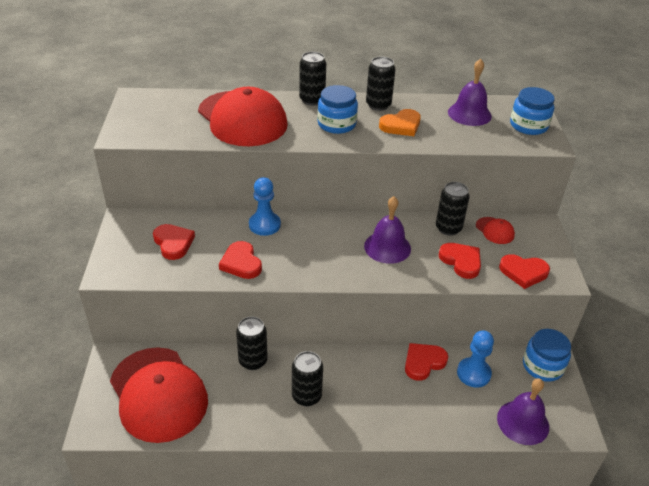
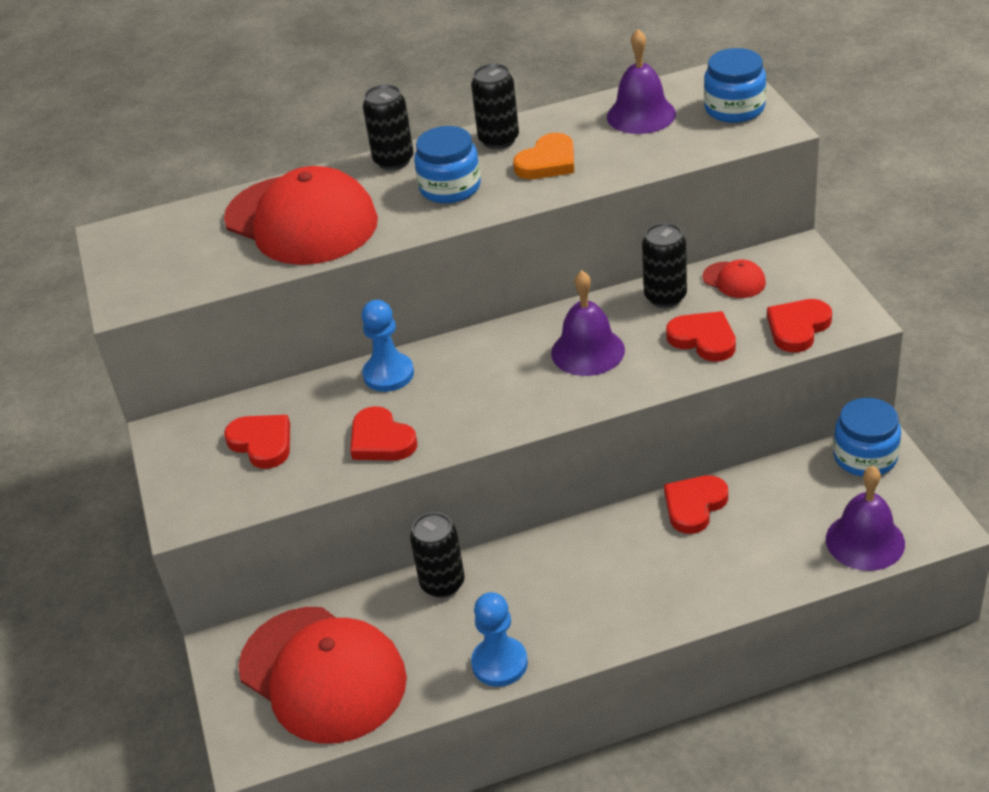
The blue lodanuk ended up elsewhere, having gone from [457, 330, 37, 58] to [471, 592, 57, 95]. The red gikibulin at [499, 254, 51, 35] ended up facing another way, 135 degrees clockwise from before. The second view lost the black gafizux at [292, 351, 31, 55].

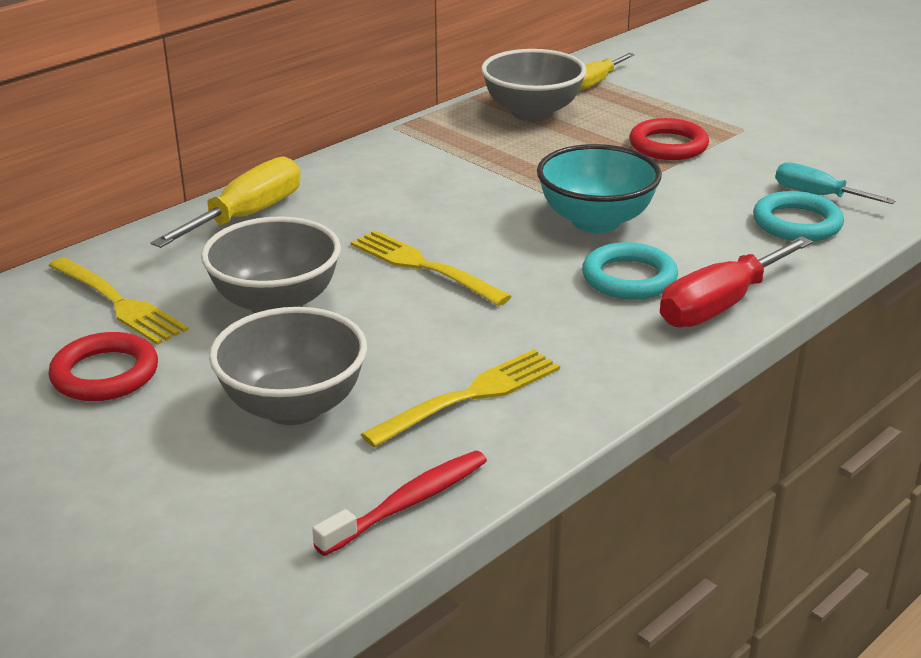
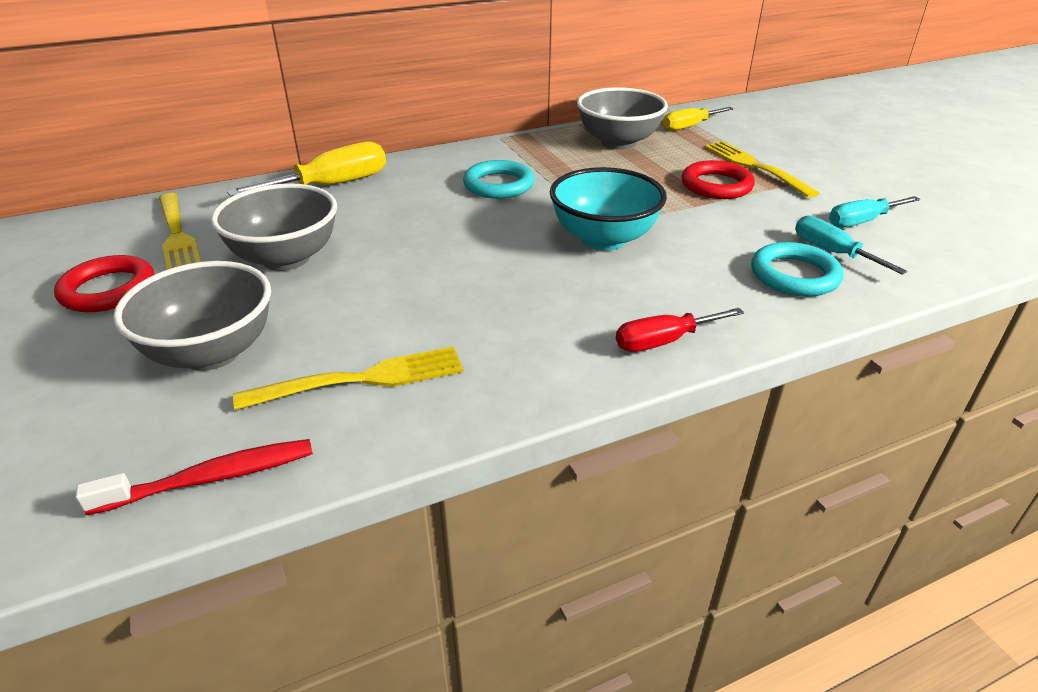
The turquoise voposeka ended up elsewhere, having gone from [582, 242, 96, 58] to [463, 160, 72, 39]. The size of the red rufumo at [660, 236, 153, 92] changed by a factor of 0.64. The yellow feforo ended up elsewhere, having gone from [351, 230, 161, 76] to [704, 141, 115, 57]. The second view gained the turquoise rufumo at [829, 196, 91, 31].

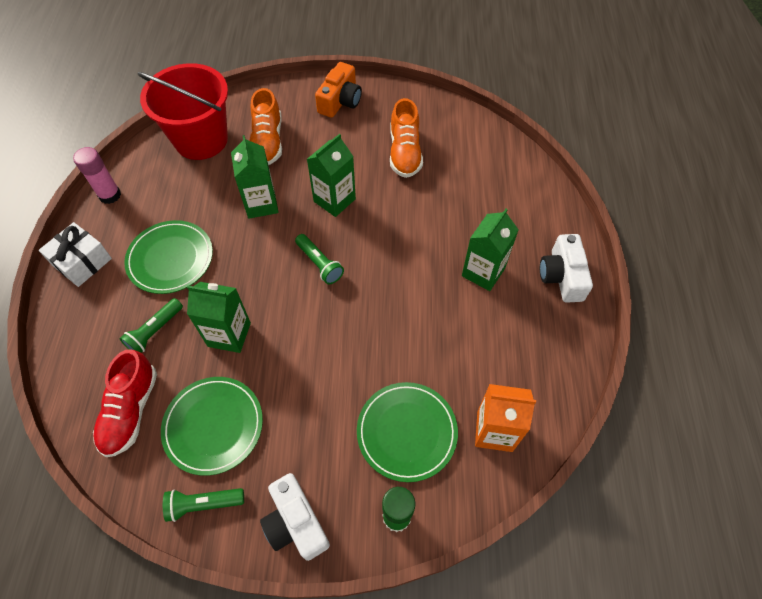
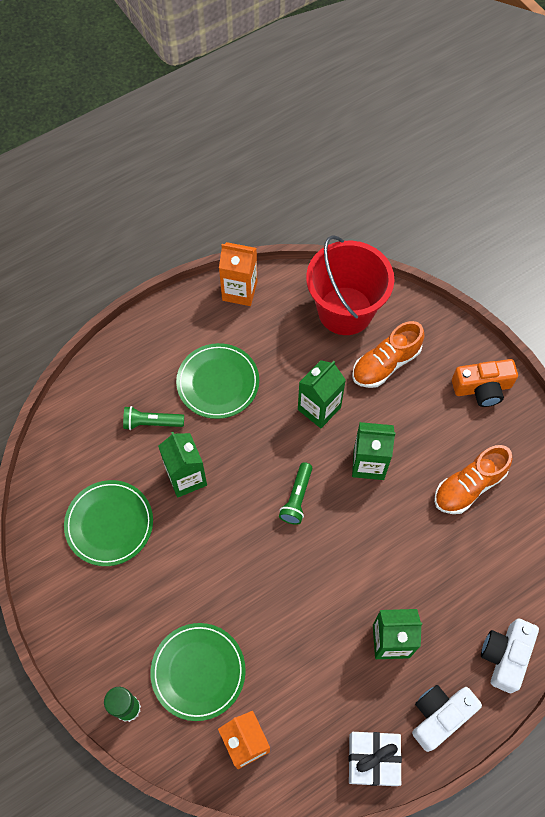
Where the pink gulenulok stood at [73, 147, 48, 57], the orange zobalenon came to stand at [219, 242, 38, 64]. The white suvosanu ended up elsewhere, having gone from [39, 222, 73, 65] to [349, 732, 53, 54]. The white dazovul ended up elsewhere, having gone from [260, 473, 70, 88] to [481, 619, 58, 74]. The second view lost the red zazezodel at [93, 349, 64, 108]. The second view lost the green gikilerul at [163, 488, 81, 34].

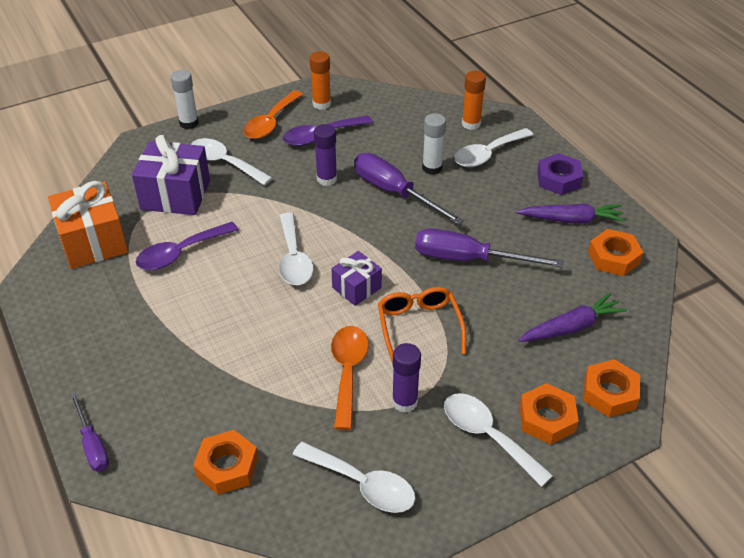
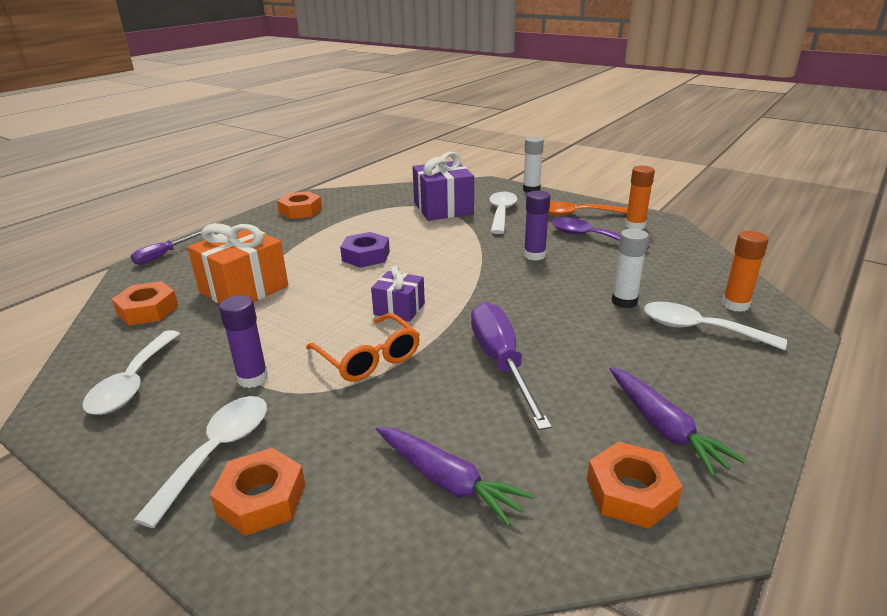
The orange suvosanu ended up elsewhere, having gone from [48, 181, 80, 88] to [188, 223, 100, 81]. The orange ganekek ended up elsewhere, having gone from [583, 359, 57, 58] to [277, 191, 45, 28]. The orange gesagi at [378, 287, 88, 76] ended up facing another way, 90 degrees clockwise from before. The purple ganekek ended up elsewhere, having gone from [537, 153, 46, 42] to [340, 232, 50, 36]. The second view lost the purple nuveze at [136, 222, 103, 48]. The second view lost the white nuveze at [279, 213, 35, 72]. The second view lost the orange nuveze at [331, 326, 38, 104]. The second view lost the purple rufumo at [354, 153, 110, 72].

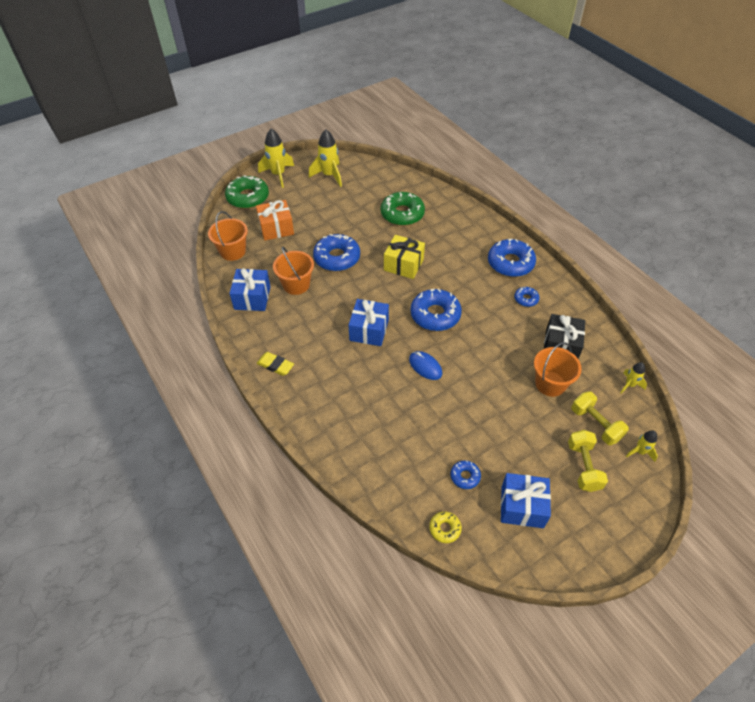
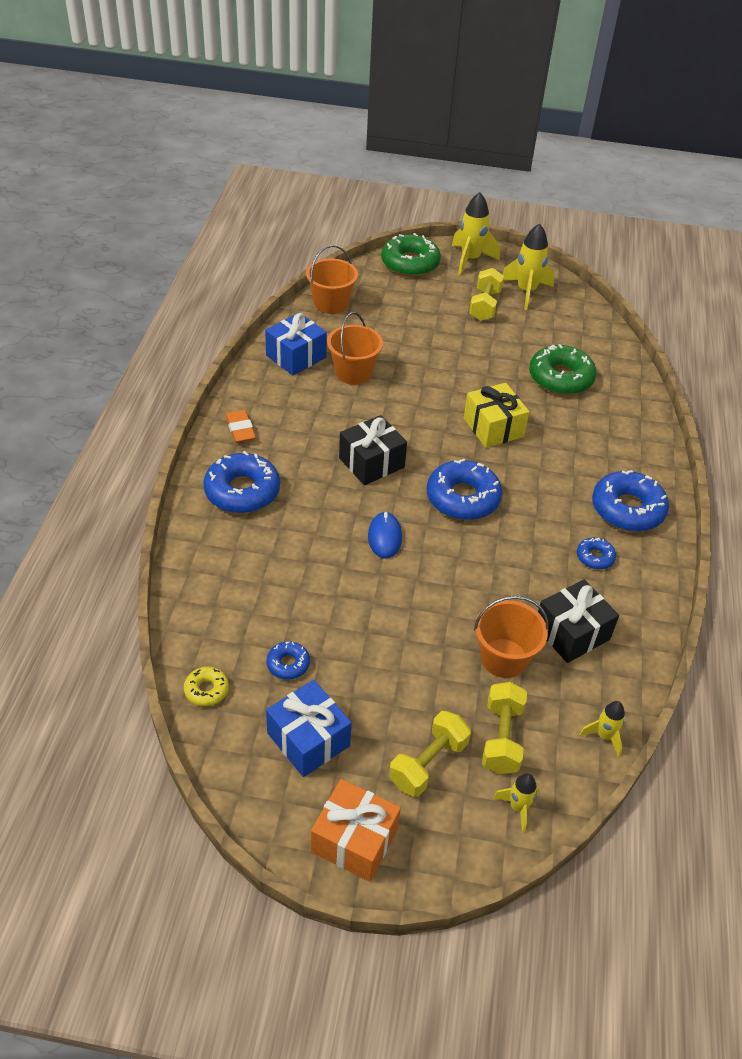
The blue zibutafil ended up elsewhere, having gone from [313, 234, 47, 37] to [203, 451, 77, 62]. What was the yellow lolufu at [257, 352, 37, 24] turned into the orange lolufu at [225, 410, 31, 33]. The orange suvosanu ended up elsewhere, having gone from [256, 200, 38, 41] to [311, 779, 90, 103]. What was the blue suvosanu at [349, 299, 40, 47] turned into the black suvosanu at [339, 415, 68, 70]. The second view gained the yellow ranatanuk at [469, 268, 35, 53].

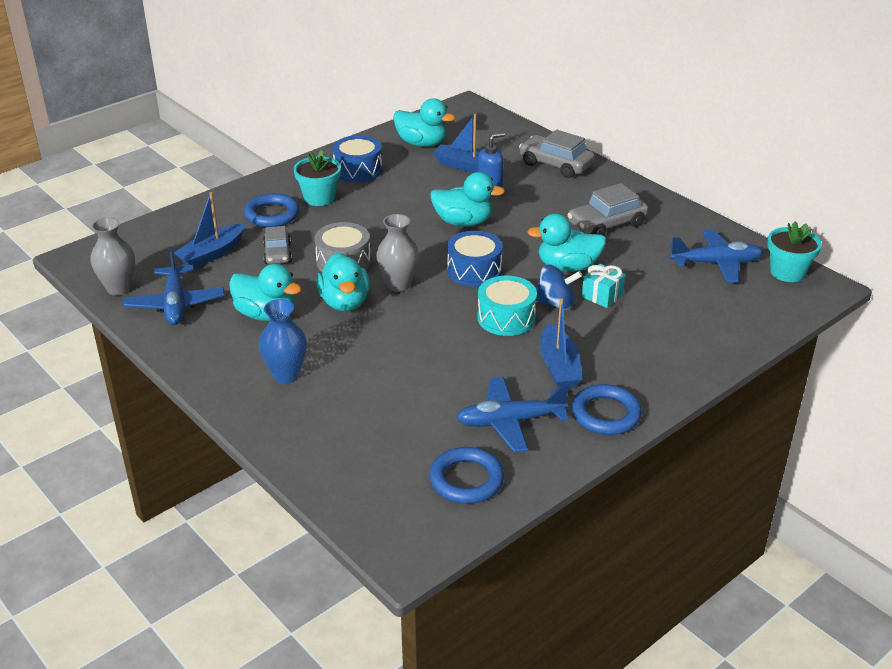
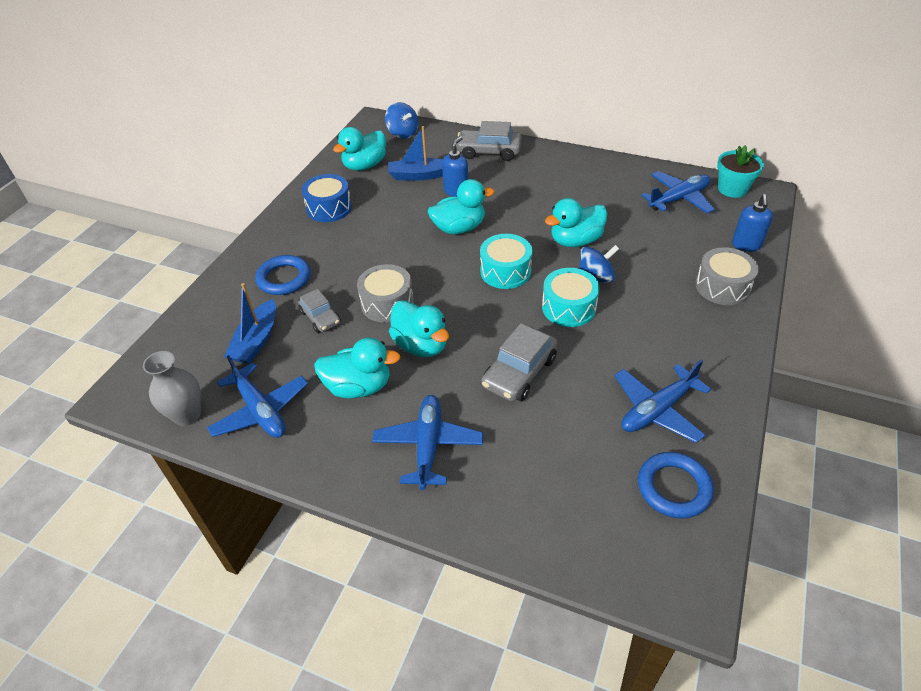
The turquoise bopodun at [393, 98, 62, 49] ended up facing another way, 135 degrees clockwise from before. Where the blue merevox stood at [259, 299, 48, 84], the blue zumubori came to stand at [372, 395, 111, 95]. The second view gained the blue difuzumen at [385, 102, 33, 37]. What was the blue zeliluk at [447, 231, 56, 56] turned into the turquoise zeliluk at [480, 234, 52, 55]. The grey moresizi ended up elsewhere, having gone from [567, 183, 82, 53] to [481, 323, 76, 79]. The second view gained the grey zeliluk at [695, 247, 64, 58]. The second view gained the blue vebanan at [732, 194, 41, 58]. The second view lost the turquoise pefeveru at [294, 150, 47, 56]. The second view lost the grey merevox at [376, 214, 43, 78]. The second view lost the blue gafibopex at [540, 299, 42, 89]. The second view lost the blue voposeka at [572, 384, 70, 51]. The second view lost the turquoise suvosanu at [582, 264, 43, 44].

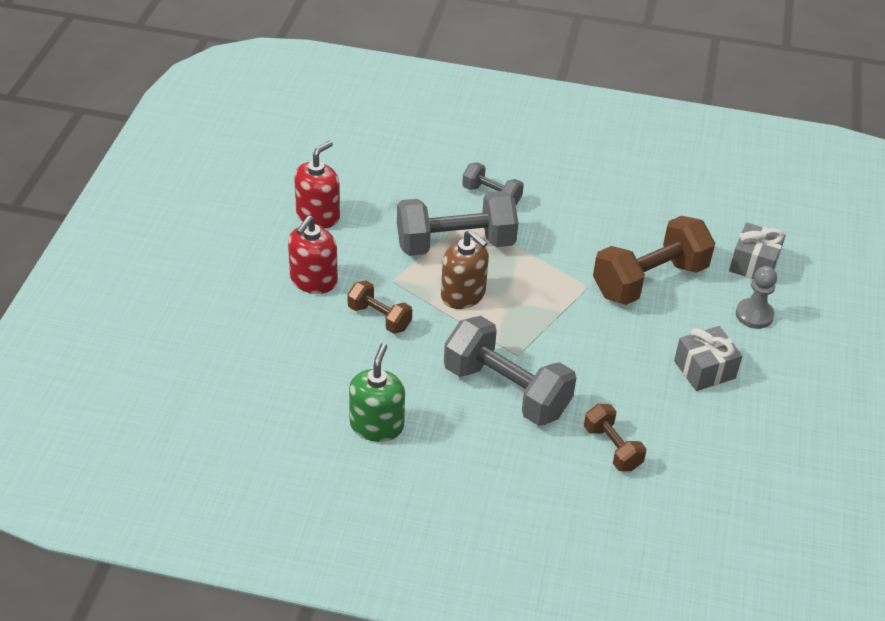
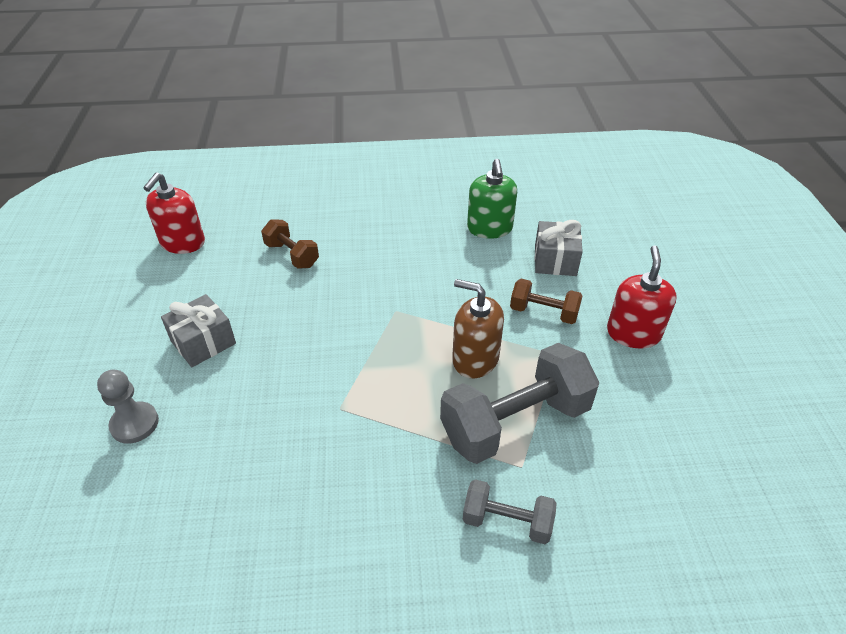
The red vebanan ended up elsewhere, having gone from [294, 141, 46, 87] to [143, 172, 62, 82]. The grey suvosanu ended up elsewhere, having gone from [729, 222, 57, 57] to [535, 220, 48, 56]. The second view lost the grey ranatanuk at [444, 316, 132, 110]. The second view lost the brown ranatanuk at [593, 216, 122, 89].

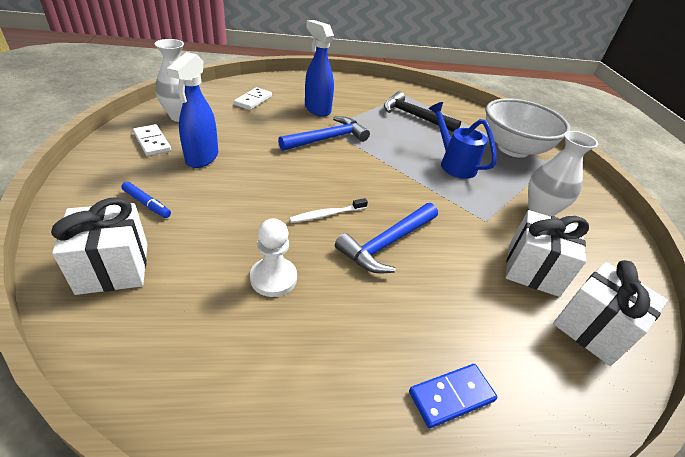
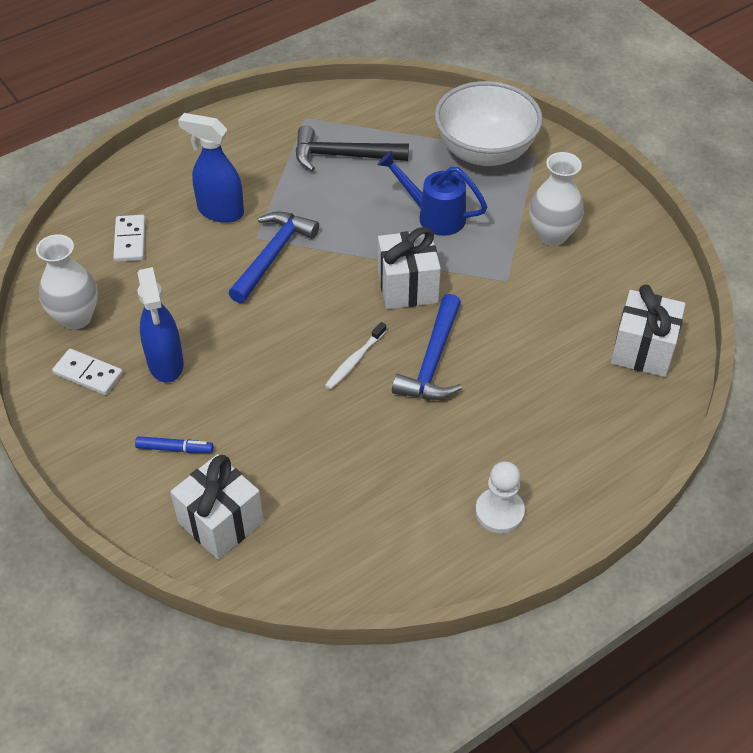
The white suvosanu ended up elsewhere, having gone from [506, 210, 83, 87] to [378, 227, 63, 82]. The white lodanuk ended up elsewhere, having gone from [250, 218, 47, 79] to [475, 462, 50, 71]. The second view lost the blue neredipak at [409, 364, 88, 64].

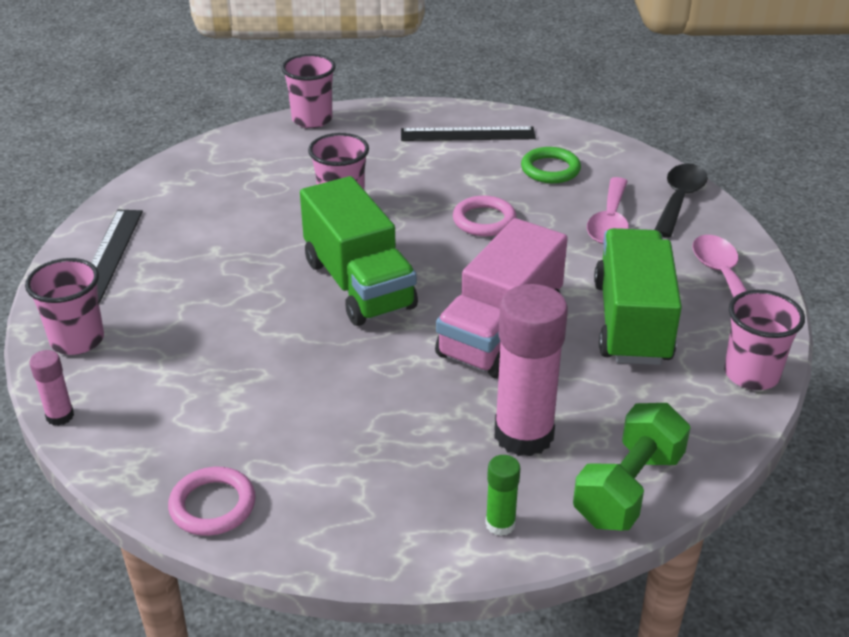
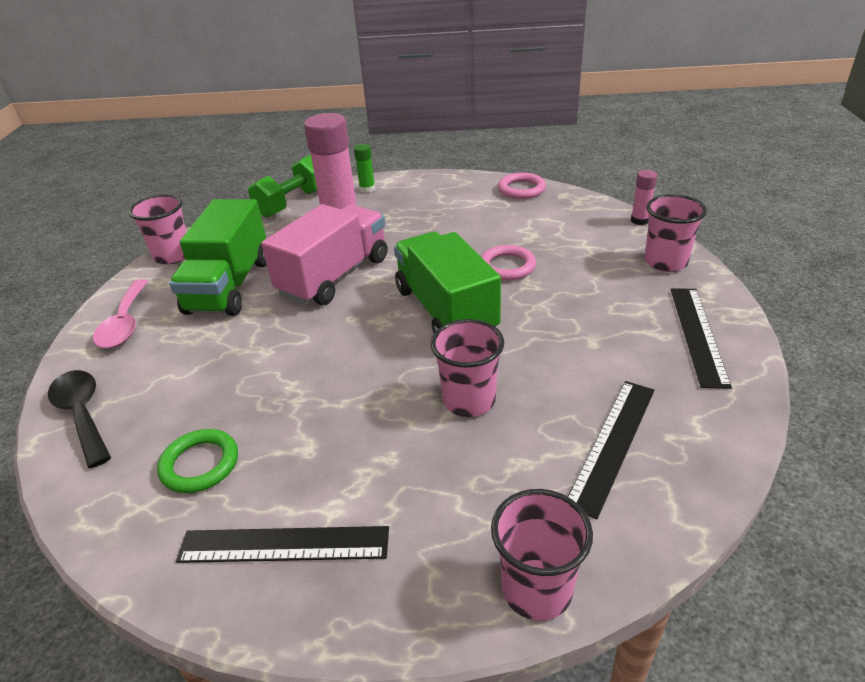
The black nuveze at [654, 164, 54, 73] ended up facing another way, 120 degrees clockwise from before. The pink voposeka ended up elsewhere, having gone from [453, 196, 64, 40] to [481, 245, 55, 36]. The second view gained the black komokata at [568, 381, 86, 138]. The second view lost the pink nuveze at [587, 177, 42, 67].

